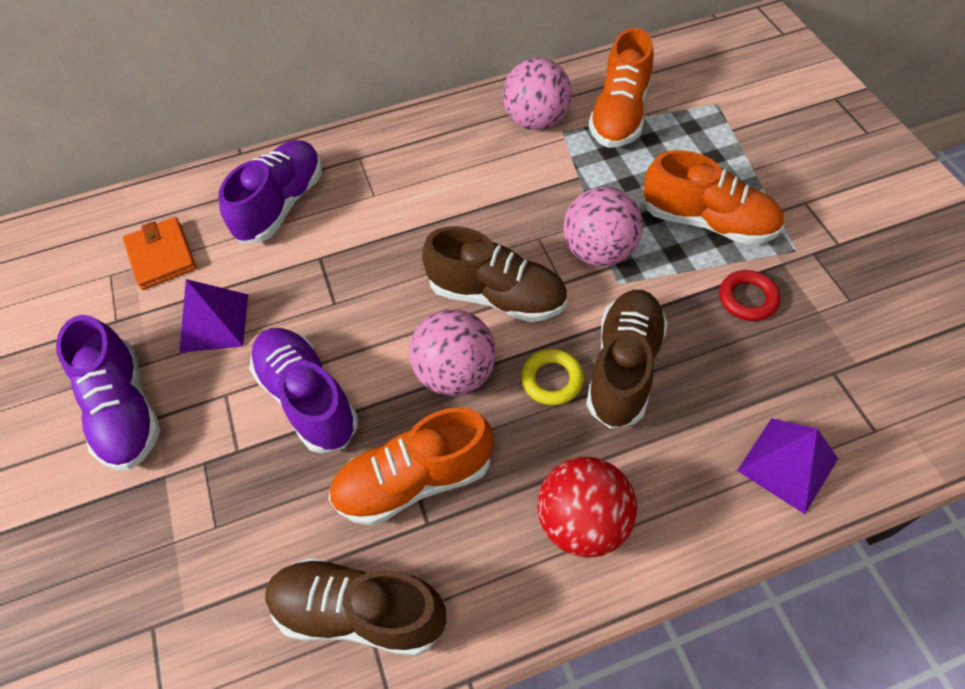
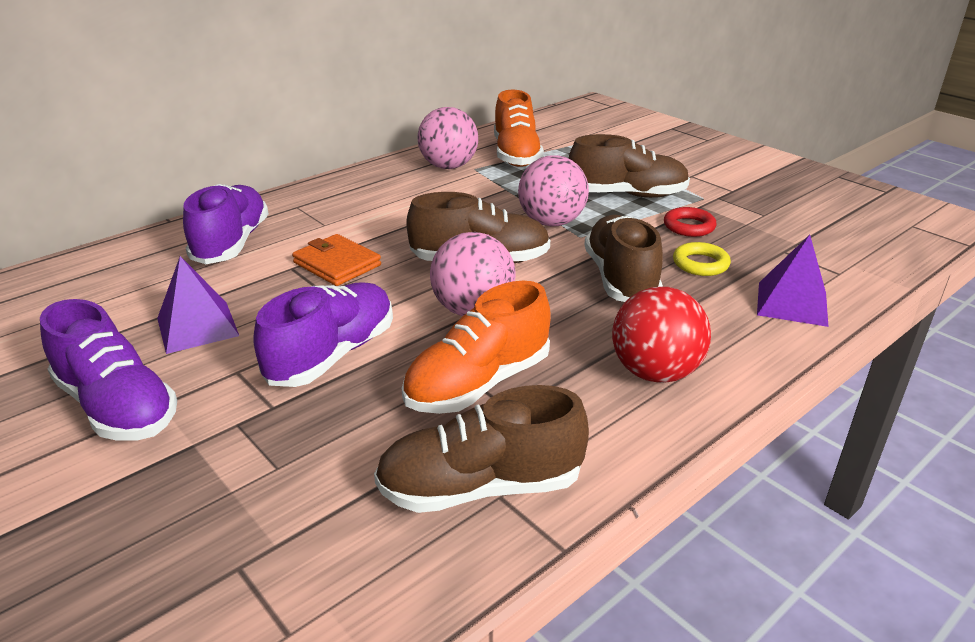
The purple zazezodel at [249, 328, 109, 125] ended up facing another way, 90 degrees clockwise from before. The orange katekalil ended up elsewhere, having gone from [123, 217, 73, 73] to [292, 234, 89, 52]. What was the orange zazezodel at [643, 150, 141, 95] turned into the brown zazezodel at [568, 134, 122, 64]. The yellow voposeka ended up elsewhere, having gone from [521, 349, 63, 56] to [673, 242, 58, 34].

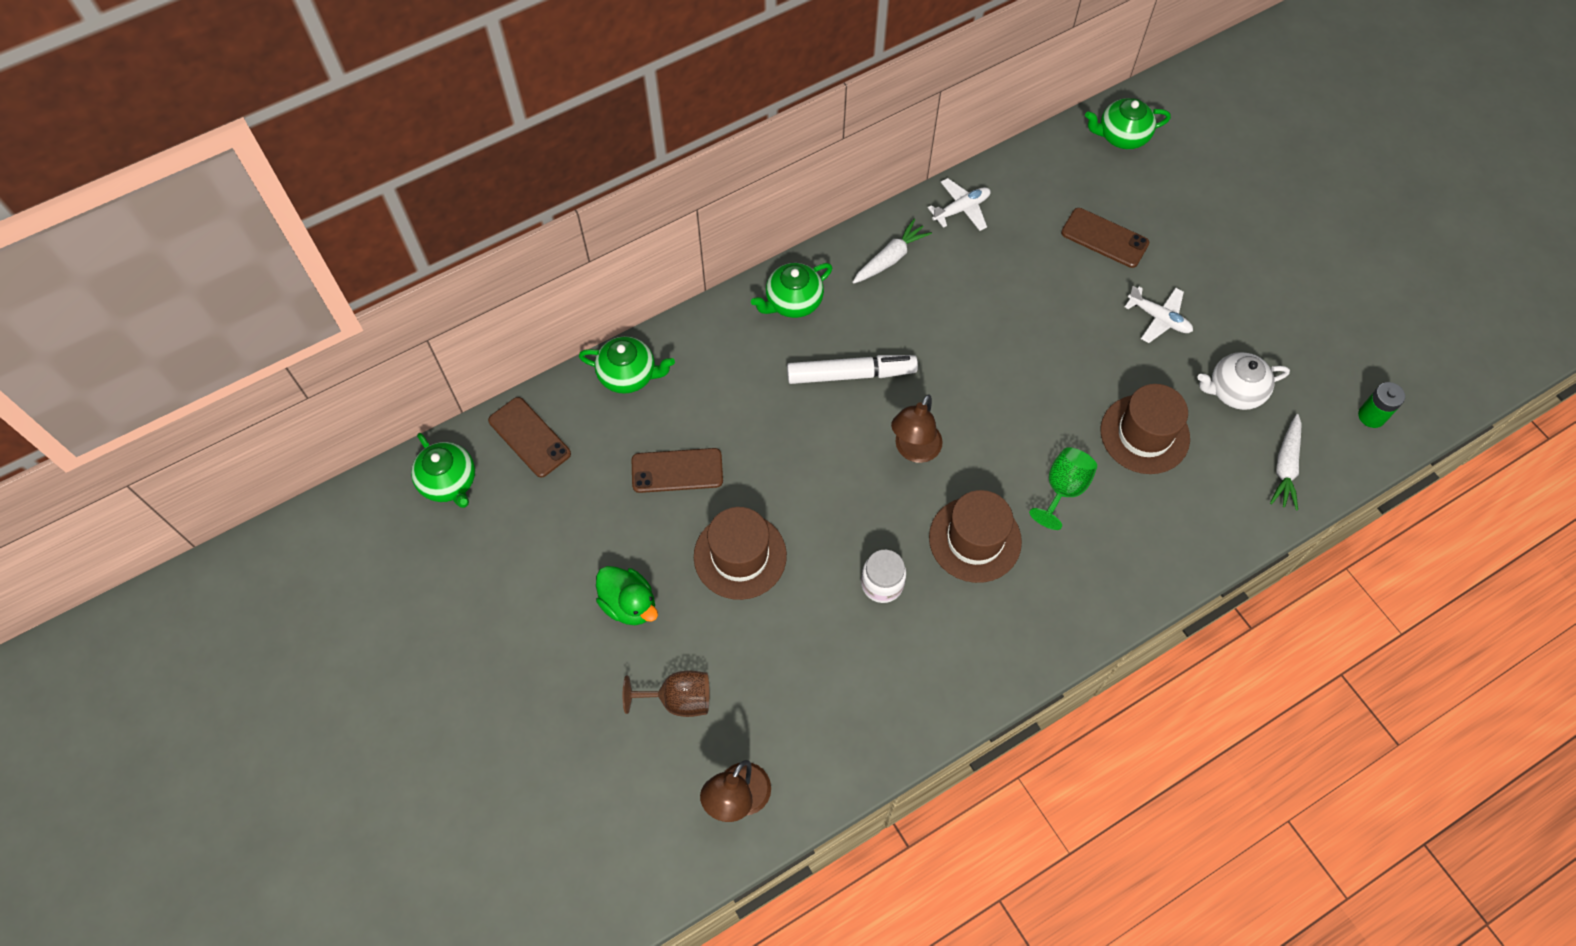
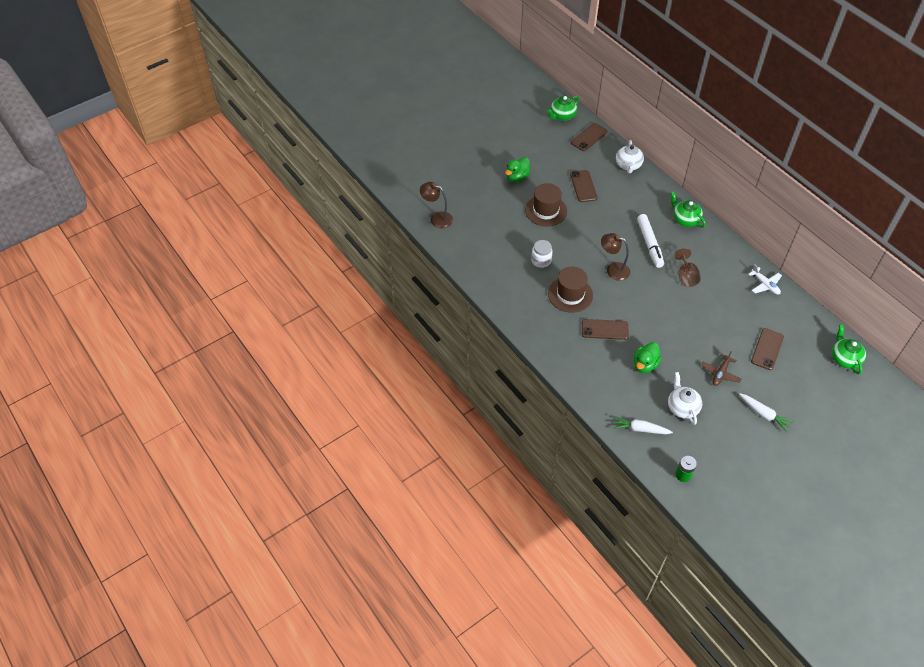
Where the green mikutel stood at [1029, 447, 68, 83], the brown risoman came to stand at [582, 319, 47, 21]. What was the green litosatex at [579, 336, 96, 58] turned into the white litosatex at [616, 140, 28, 33]. Where the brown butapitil stood at [1101, 384, 89, 90], the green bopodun came to stand at [634, 342, 28, 31]. The brown mikutel ended up elsewhere, having gone from [623, 671, 86, 46] to [674, 248, 27, 39]. What was the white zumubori at [1125, 286, 68, 57] turned into the brown zumubori at [701, 351, 40, 35]. The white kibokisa ended up elsewhere, having gone from [852, 219, 80, 65] to [739, 393, 55, 39].

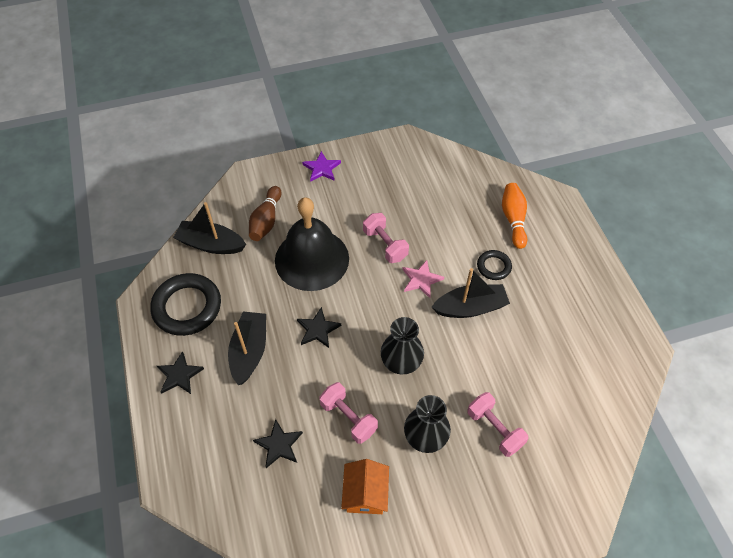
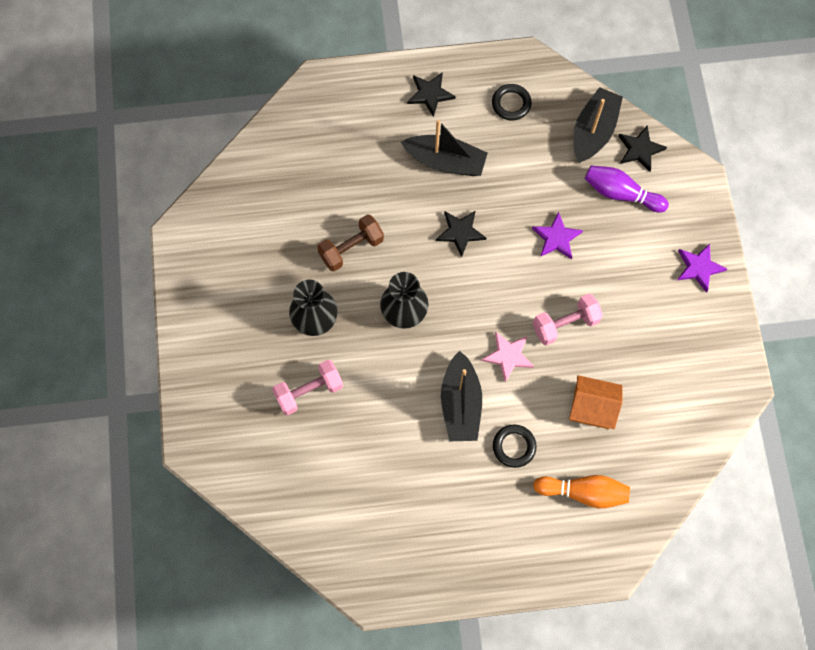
What was the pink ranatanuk at [320, 382, 58, 62] turned into the brown ranatanuk at [317, 214, 67, 58]. The size of the black voposeka at [150, 273, 71, 63] changed by a factor of 0.52. Where the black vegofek stood at [275, 197, 74, 94], the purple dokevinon came to stand at [532, 212, 51, 47]. The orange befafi ended up elsewhere, having gone from [341, 459, 48, 55] to [569, 375, 54, 54]. What was the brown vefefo at [249, 186, 33, 55] turned into the purple vefefo at [585, 166, 84, 47]. The black dokevinon ended up elsewhere, having gone from [253, 419, 50, 49] to [618, 125, 49, 47].

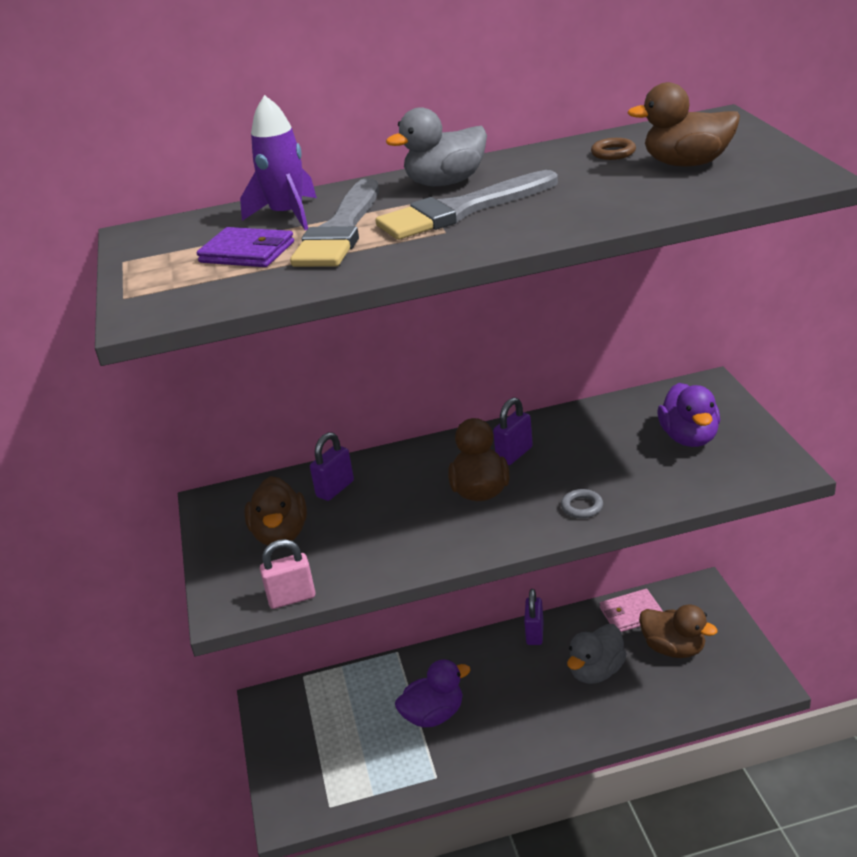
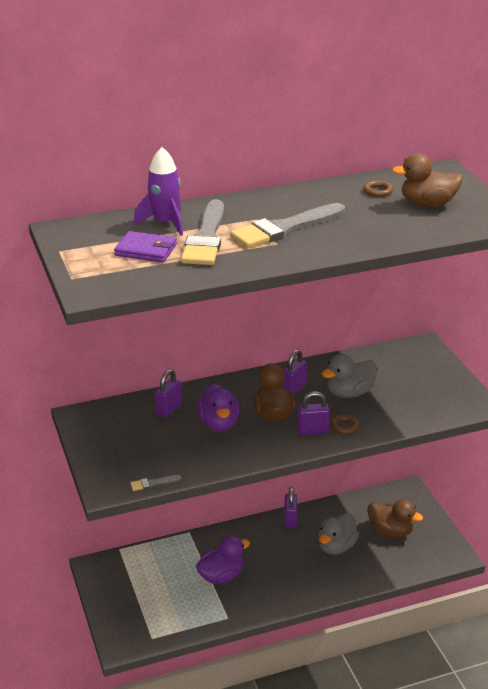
Where the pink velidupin stood at [260, 539, 56, 70], the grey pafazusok came to stand at [130, 475, 52, 16]. The purple bopodun ended up elsewhere, having gone from [658, 383, 62, 64] to [196, 383, 44, 48]. The second view gained the purple velidupin at [297, 391, 33, 44]. The grey bopodun ended up elsewhere, having gone from [386, 107, 101, 79] to [322, 354, 55, 44]. What was the grey voposeka at [561, 489, 42, 29] turned into the brown voposeka at [331, 415, 28, 19]. The second view lost the brown bopodun at [244, 476, 63, 69]. The second view lost the pink katekalil at [600, 589, 63, 43].

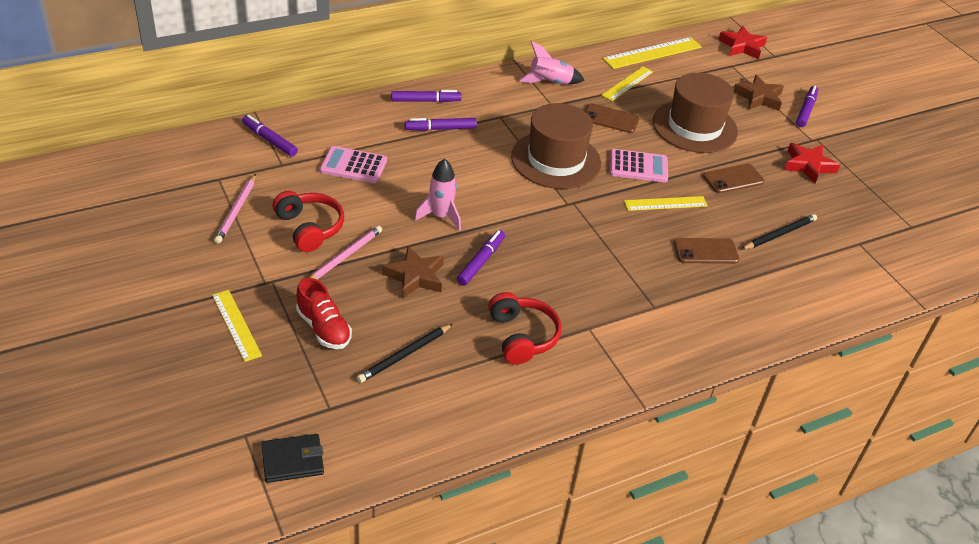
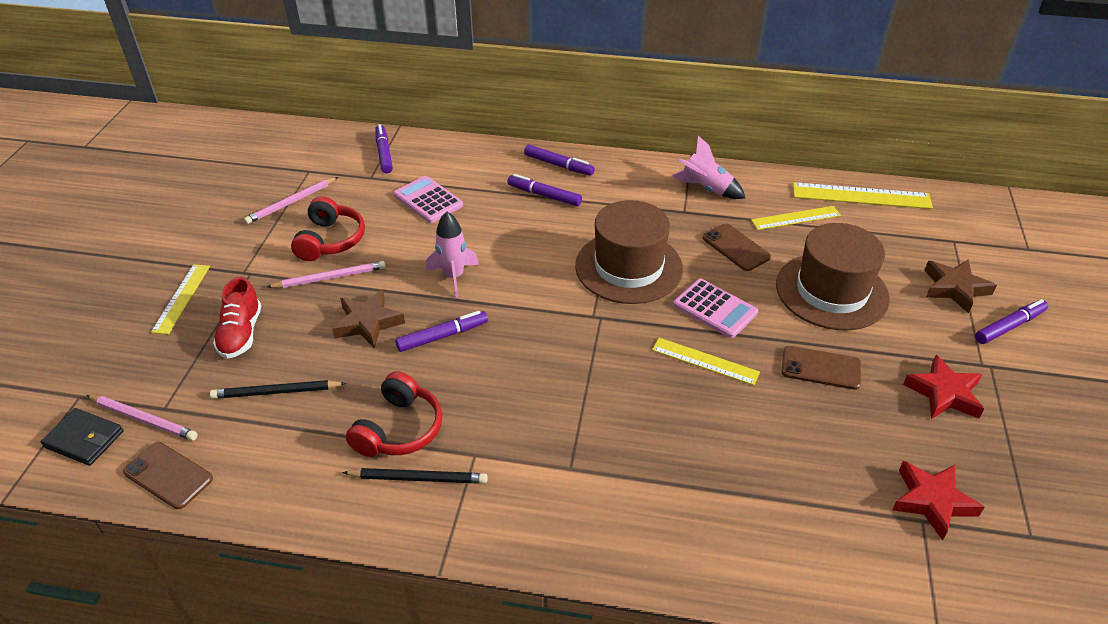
The second view gained the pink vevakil at [86, 395, 112, 46]. The brown risoman ended up elsewhere, having gone from [674, 238, 65, 26] to [123, 442, 90, 67]. The black vevakil ended up elsewhere, having gone from [741, 214, 76, 36] to [342, 468, 146, 16]. The red dokevinon ended up elsewhere, having gone from [718, 26, 49, 33] to [892, 461, 93, 80].

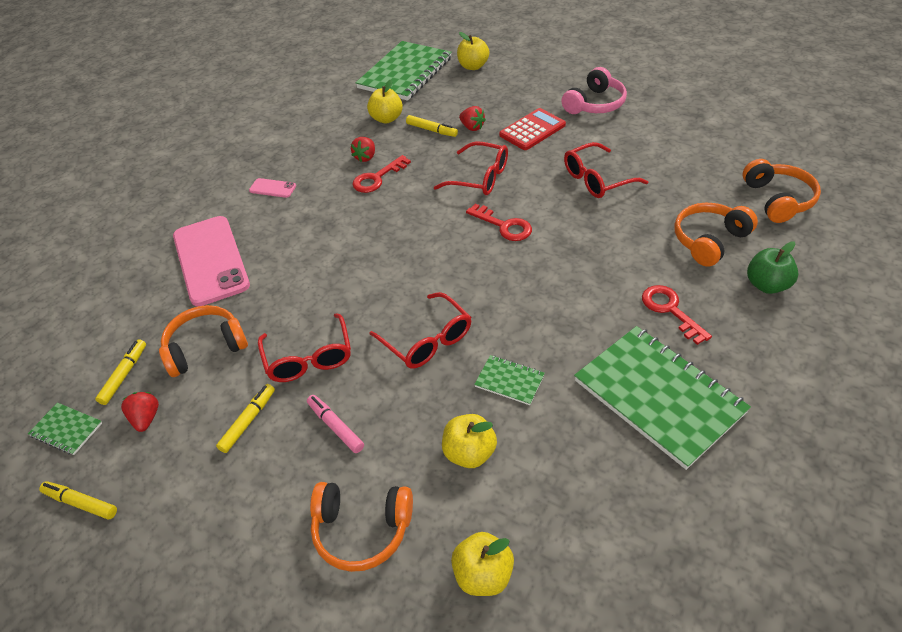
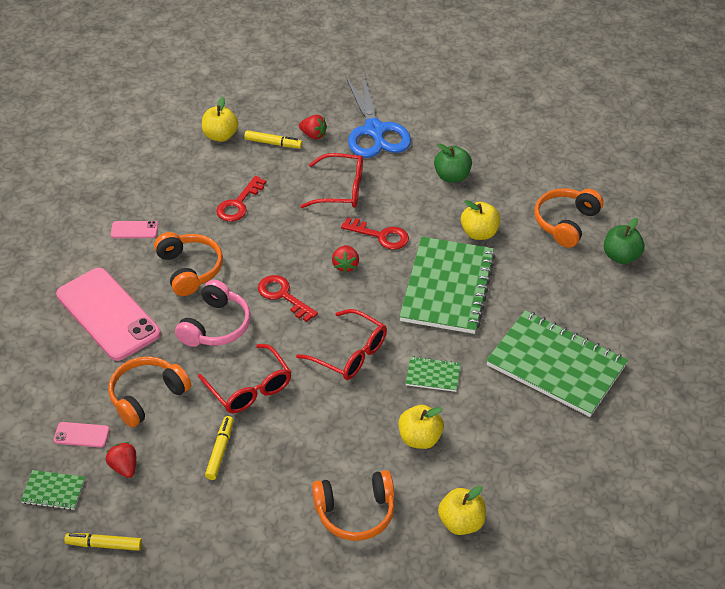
Where the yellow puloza stood at [95, 339, 51, 66], the pink risoman came to stand at [54, 422, 56, 26]. The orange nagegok ended up elsewhere, having gone from [743, 159, 78, 64] to [154, 232, 69, 64]. The pink nagegok ended up elsewhere, having gone from [561, 67, 66, 47] to [175, 280, 76, 67]. The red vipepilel ended up elsewhere, having gone from [642, 285, 70, 60] to [258, 275, 60, 47]. The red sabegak ended up elsewhere, having gone from [351, 137, 24, 25] to [332, 245, 27, 28]. Where the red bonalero stood at [499, 108, 67, 42], the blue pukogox came to stand at [345, 74, 66, 84]. The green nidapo ended up elsewhere, having gone from [355, 41, 97, 60] to [399, 237, 96, 97]. Where the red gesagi stood at [564, 142, 84, 56], the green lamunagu came to stand at [434, 143, 38, 40]. The yellow lamunagu ended up elsewhere, having gone from [457, 32, 32, 38] to [461, 200, 39, 40]. The second view lost the pink puloza at [307, 395, 57, 58].

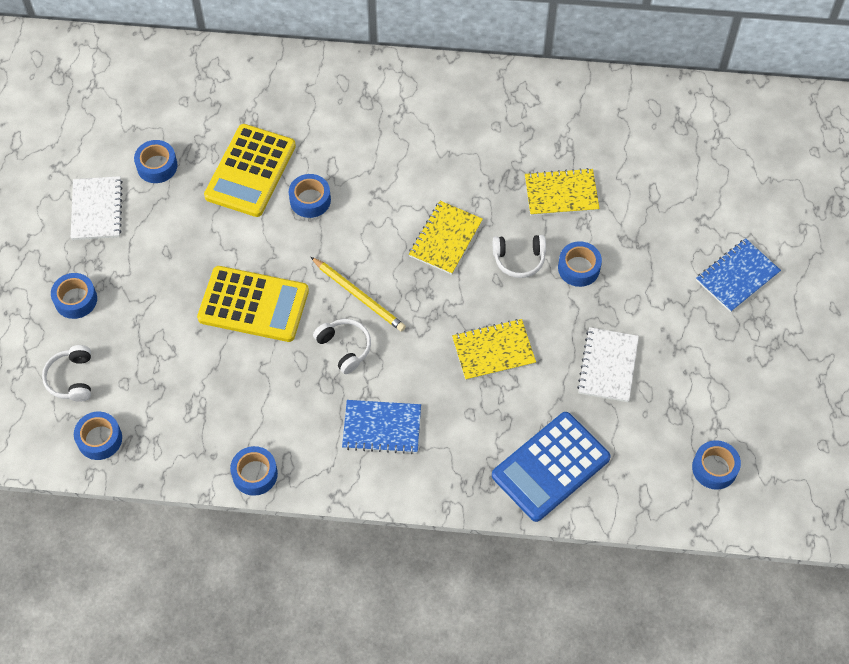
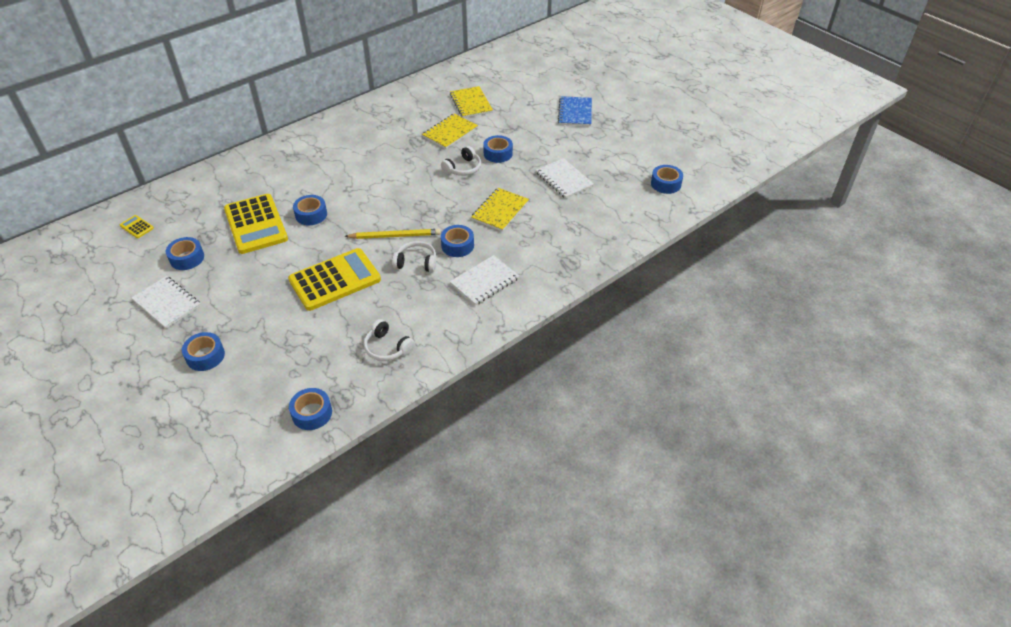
The second view gained the yellow bonalero at [120, 215, 34, 23]. The white nagegok ended up elsewhere, having gone from [42, 345, 49, 57] to [364, 319, 51, 42]. The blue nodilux ended up elsewhere, having gone from [230, 446, 48, 50] to [441, 225, 33, 32]. The yellow nidapo ended up elsewhere, having gone from [409, 201, 74, 74] to [450, 86, 43, 32]. What was the blue nidapo at [342, 400, 79, 54] turned into the white nidapo at [450, 255, 69, 51]. The second view lost the blue bonalero at [492, 412, 119, 110].

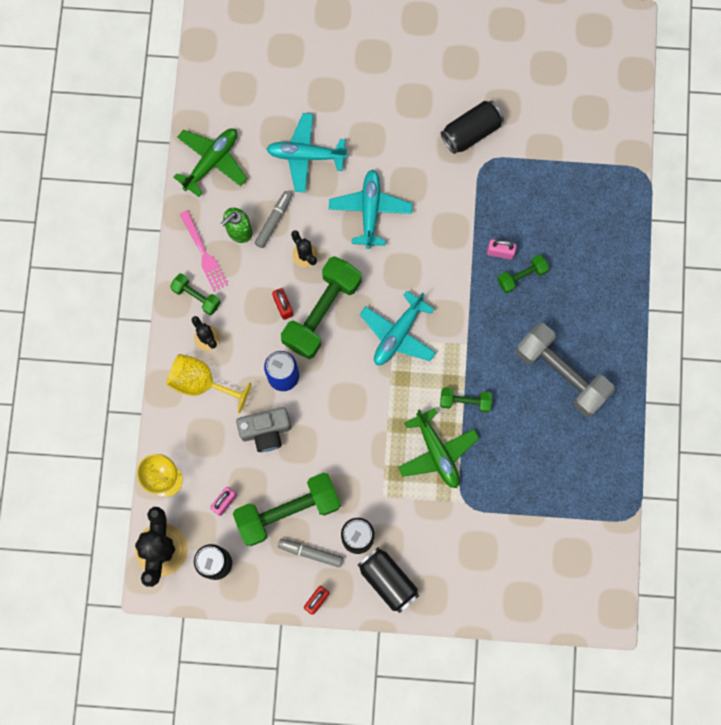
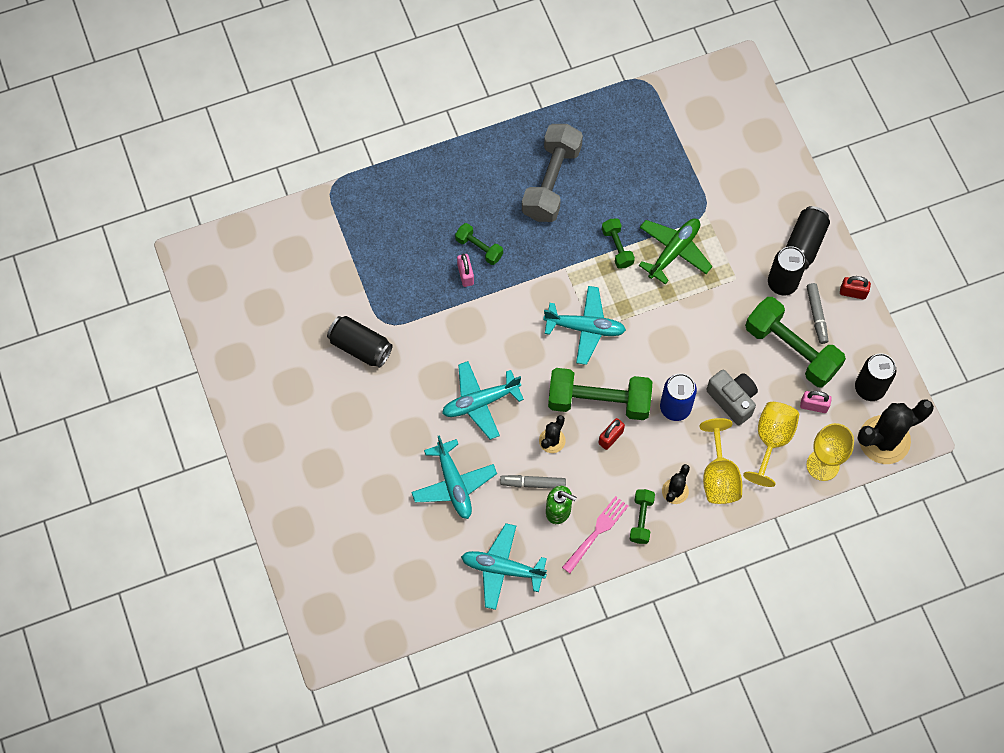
What was the green zumubori at [173, 128, 74, 69] turned into the turquoise zumubori at [461, 523, 86, 87]. The second view gained the yellow mikutel at [743, 402, 56, 85].

